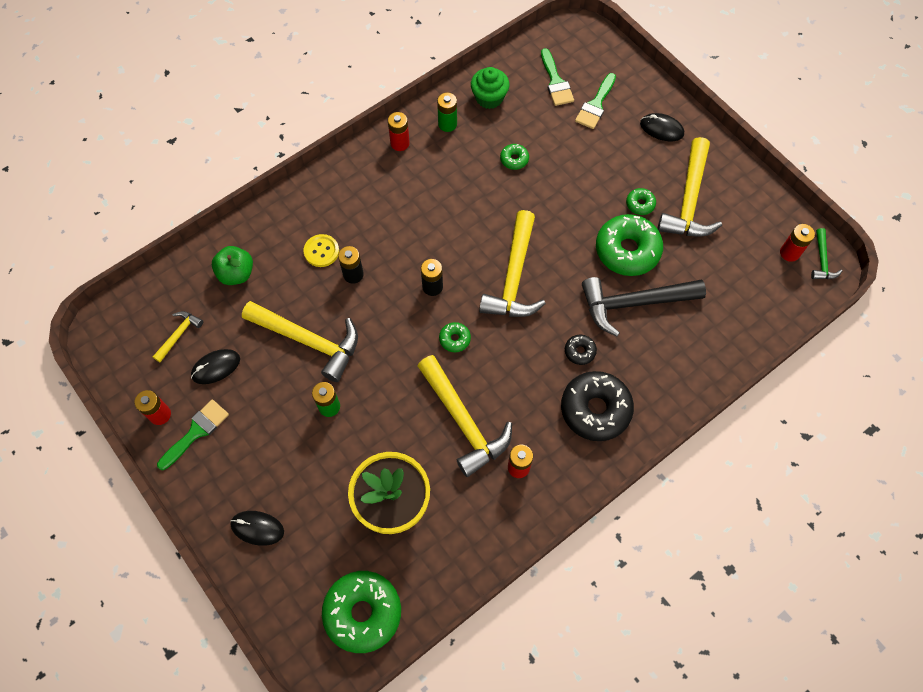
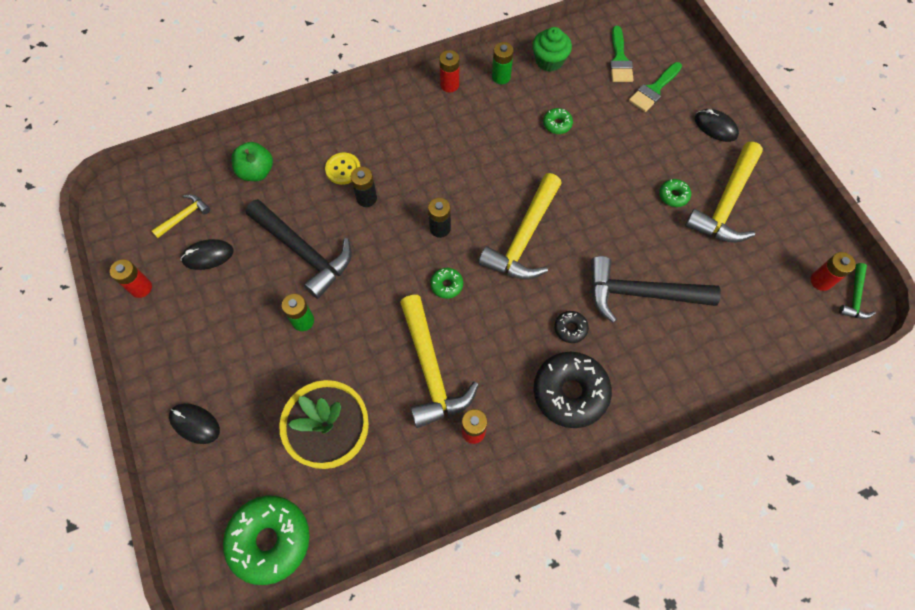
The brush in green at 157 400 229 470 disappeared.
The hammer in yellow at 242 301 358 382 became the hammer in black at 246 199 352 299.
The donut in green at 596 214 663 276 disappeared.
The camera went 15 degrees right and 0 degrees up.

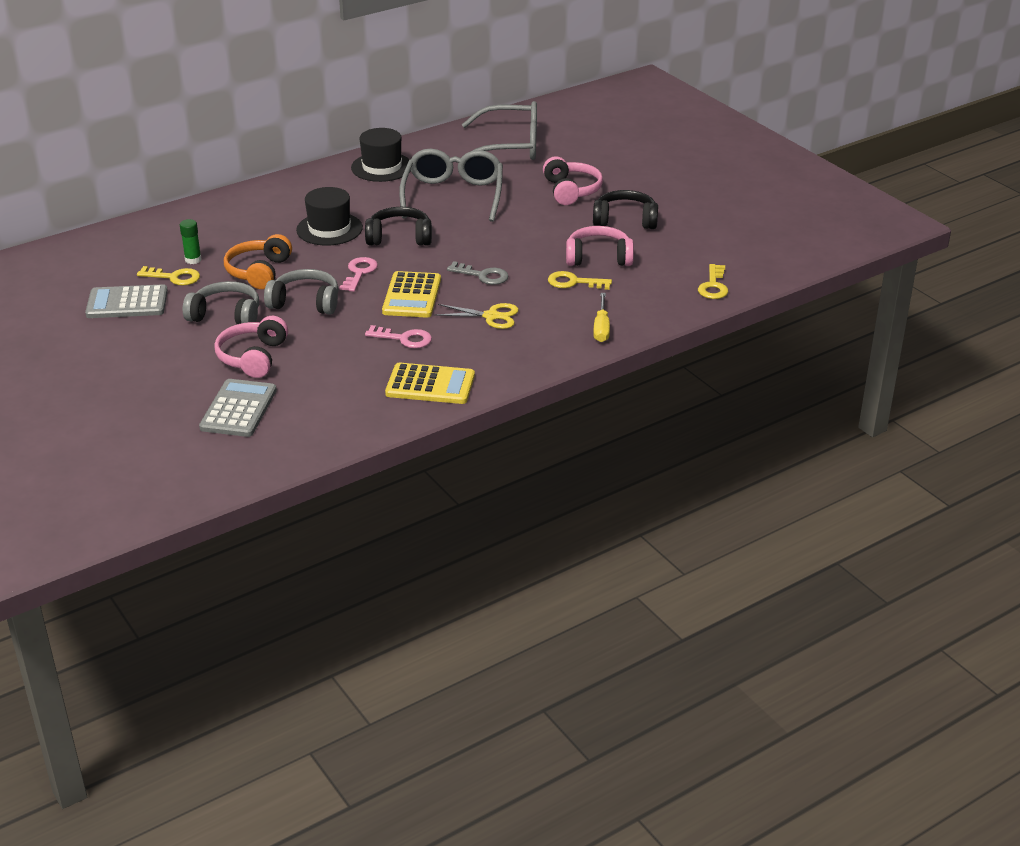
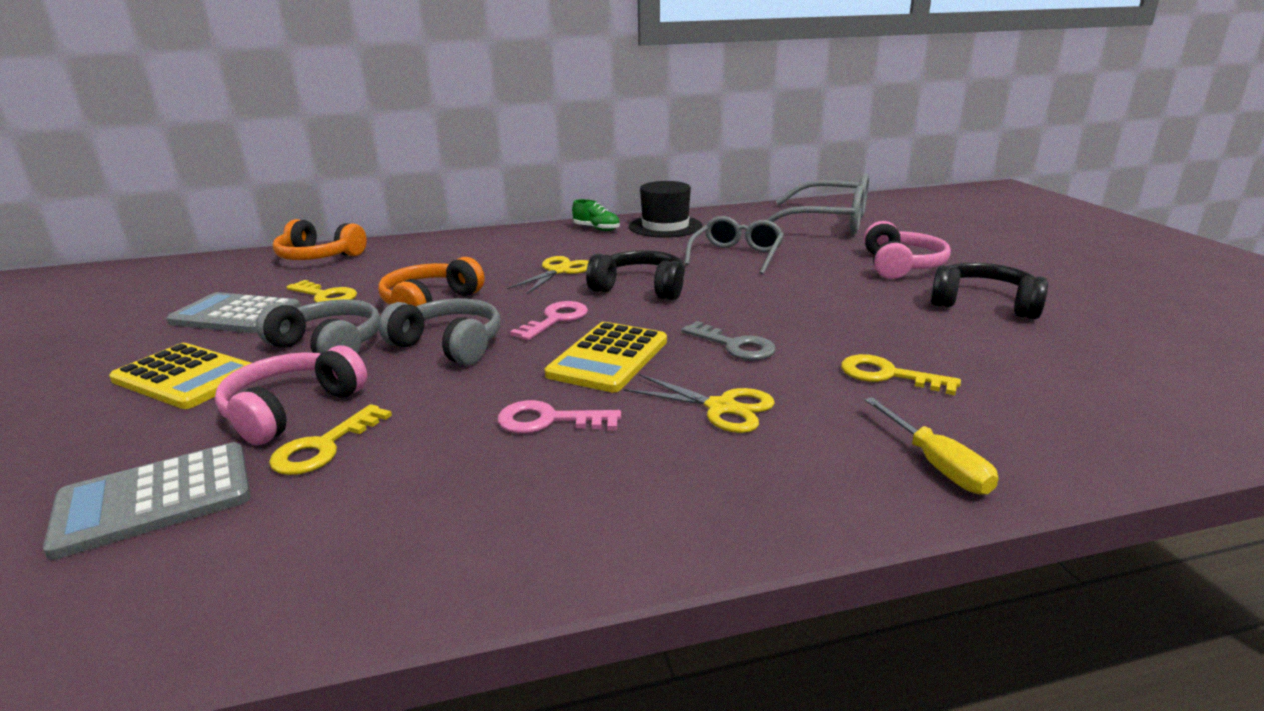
The glue stick in green at 180 219 201 264 disappeared.
The calculator in grey at 199 379 277 437 turned 150 degrees counterclockwise.
The hat in black at 296 187 363 246 was replaced by the scissors in yellow at 507 256 589 295.
The key in pink at 365 325 432 348 turned 150 degrees clockwise.
The calculator in yellow moved from 385 363 475 404 to 109 343 251 409.
The glasses in grey at 399 149 503 222 changed to 0.66 times the size.
The headphones in pink at 566 226 634 266 disappeared.
The screwdriver in yellow at 593 293 610 342 turned 45 degrees counterclockwise.
The key in yellow moved from 698 264 728 299 to 269 404 392 475.
The headphones in orange at 273 219 367 260 appeared.
The shoe in green at 572 199 620 231 appeared.
The camera went 20 degrees right and 10 degrees down.

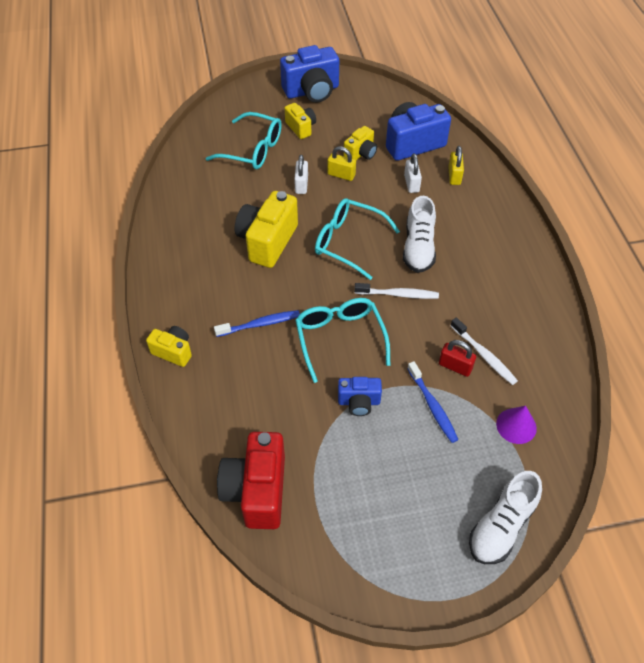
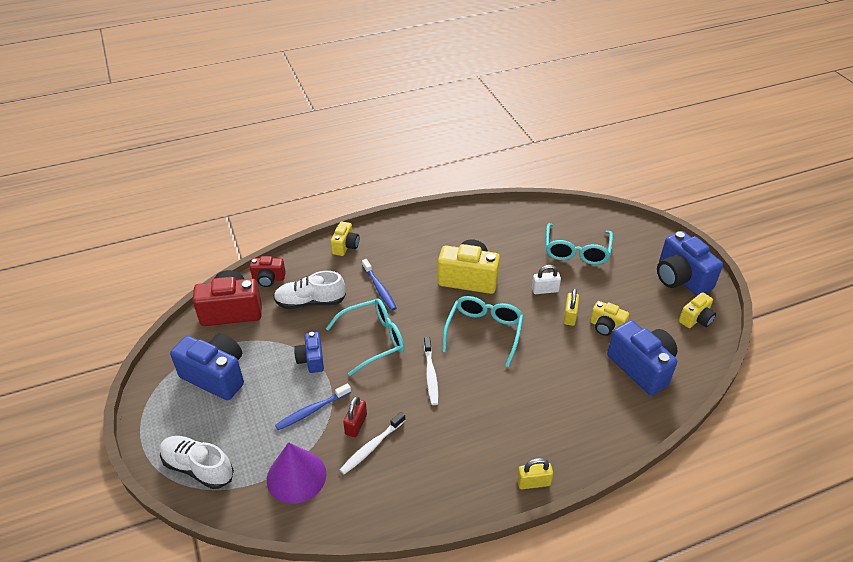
The camera in yellow moved from 285 103 316 139 to 679 292 716 328.
The shoe in white moved from 403 196 436 273 to 274 271 346 309.
The padlock in white at 404 153 422 193 disappeared.
The padlock in yellow moved from 448 146 464 185 to 517 458 553 489.
The cone in purple at 496 406 537 444 changed to 1.59 times the size.
The camera in blue at 170 333 244 400 appeared.
The camera in red at 250 256 286 287 appeared.
The camera went 80 degrees right and 10 degrees down.

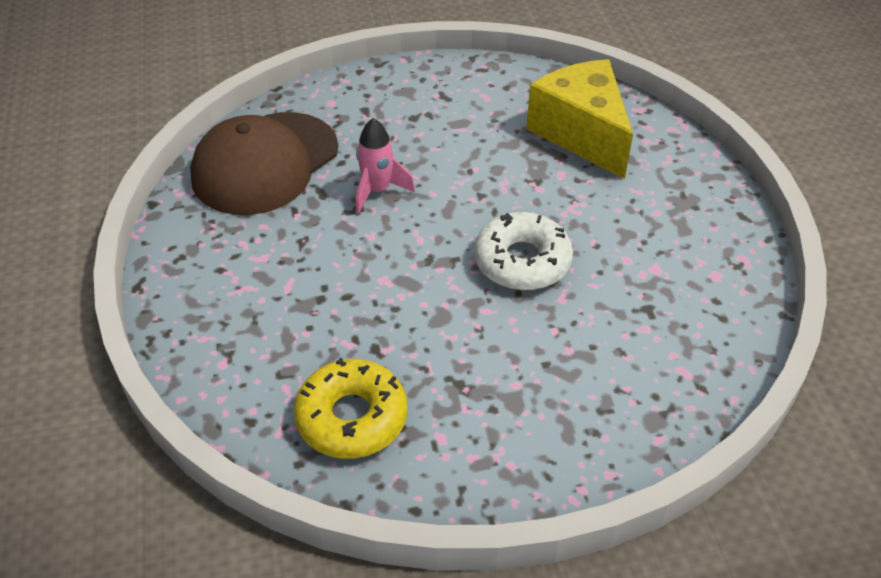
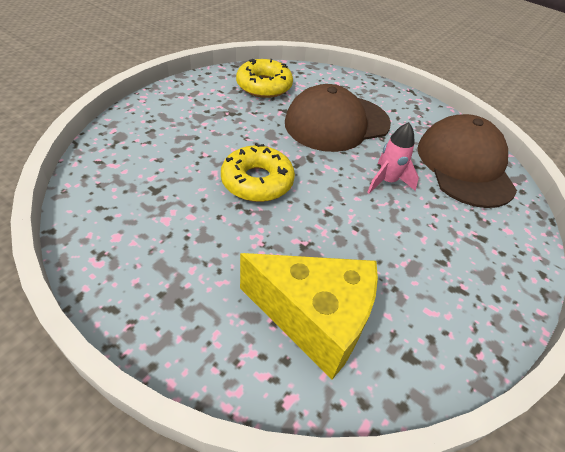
The donut in white at 474 212 573 290 became the donut in yellow at 221 143 295 202.
The cap in brown at 285 84 391 152 appeared.
The camera went 135 degrees right and 0 degrees up.

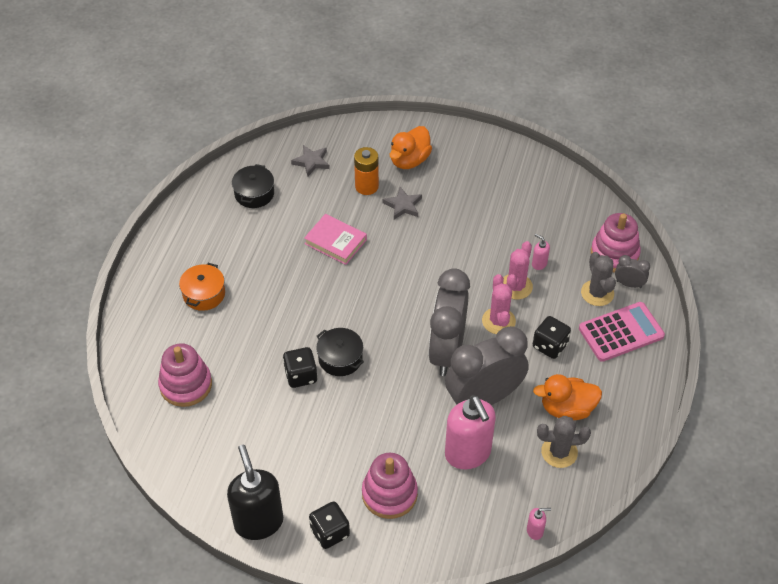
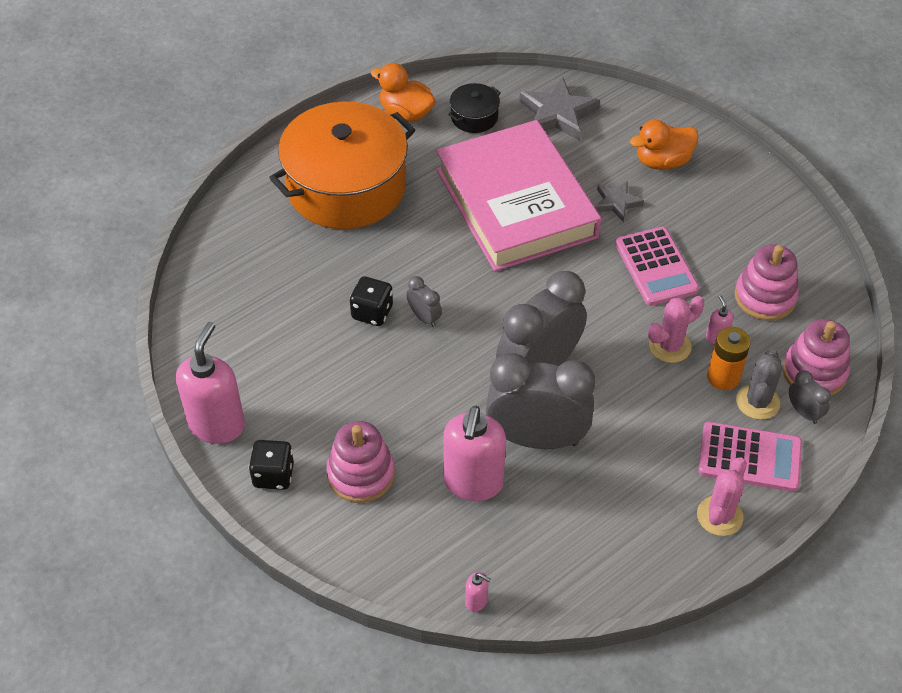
The stacking toy in pink moved from 158 343 212 407 to 735 244 799 321.
The pot in orange at 179 263 225 311 changed to 2.41 times the size.
The soap dispenser in black at 227 445 283 540 became the soap dispenser in pink at 176 322 245 444.
The star in grey at 291 145 330 177 changed to 1.71 times the size.
The book in pink at 304 214 367 265 changed to 2.43 times the size.
The pot in black at 316 328 364 376 was replaced by the clock in grey at 407 276 442 327.
The battery in orange moved from 354 147 379 195 to 707 327 751 390.
The cactus in pink moved from 482 274 516 334 to 697 457 747 536.
The dice in black at 533 316 571 359 disappeared.
The duck in orange moved from 533 374 602 420 to 371 63 436 122.
The cactus in grey at 537 416 591 468 disappeared.
The calculator in pink at 615 227 699 306 appeared.
The camera went 35 degrees right and 0 degrees up.

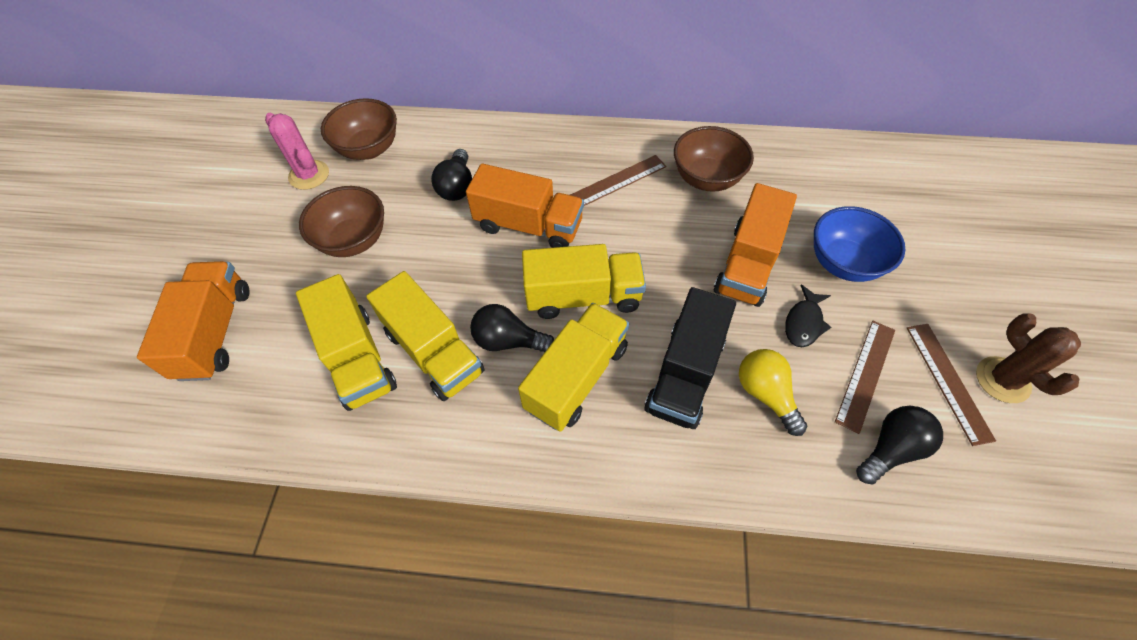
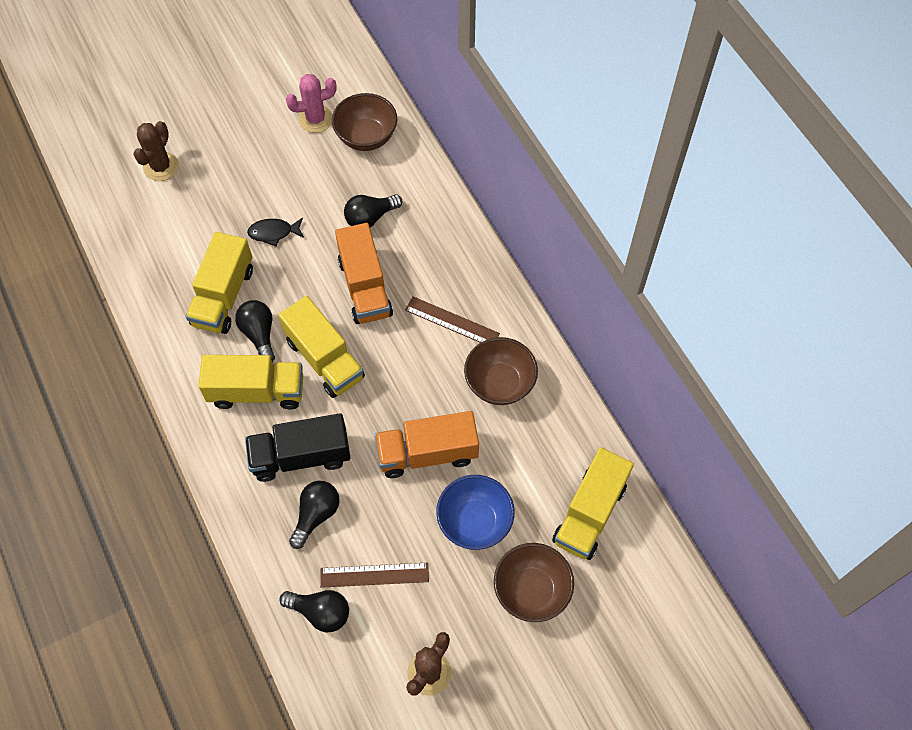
The truck in orange at 137 261 250 381 was replaced by the cactus in brown at 133 121 179 181.
The cactus in pink at 265 113 329 190 turned 60 degrees clockwise.
The truck in yellow moved from 296 274 397 411 to 552 447 634 560.
The bowl in brown moved from 299 186 384 257 to 494 543 574 622.
The light bulb in yellow at 739 349 807 436 became the light bulb in black at 289 481 340 549.
The fish in black moved from 785 284 831 347 to 247 217 304 246.
The ruler in brown at 907 324 996 446 disappeared.
The camera went 55 degrees right and 5 degrees up.

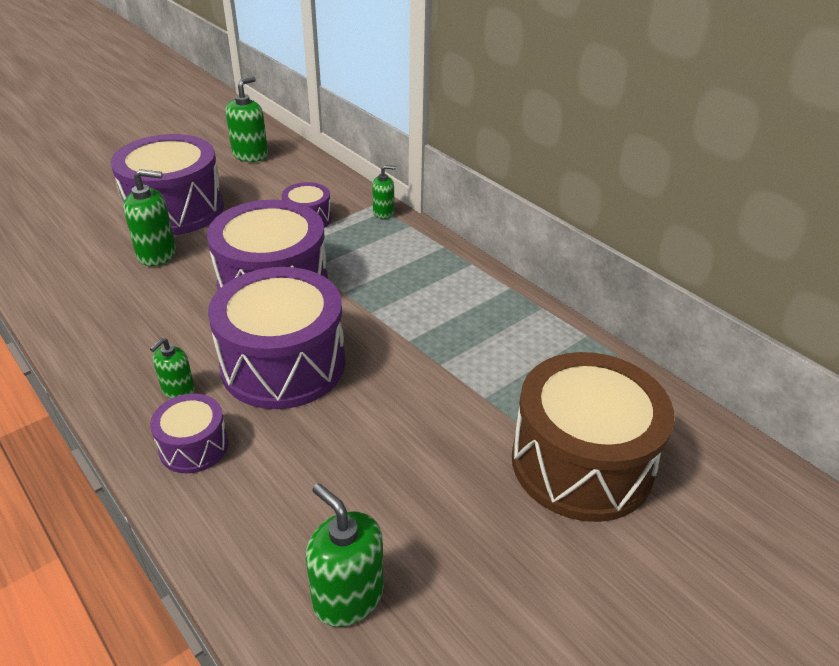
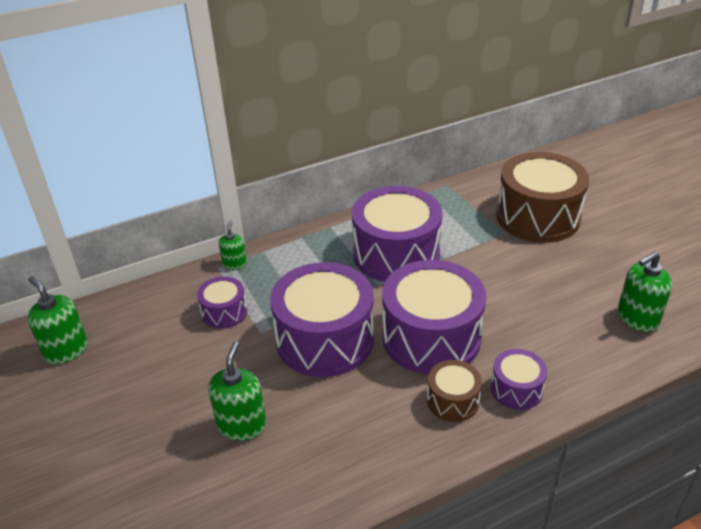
The drum in purple moved from 111 134 224 235 to 352 186 443 282.
The soap dispenser in green at 150 338 195 399 was replaced by the drum in brown at 427 360 482 422.
The camera went 75 degrees left and 0 degrees up.

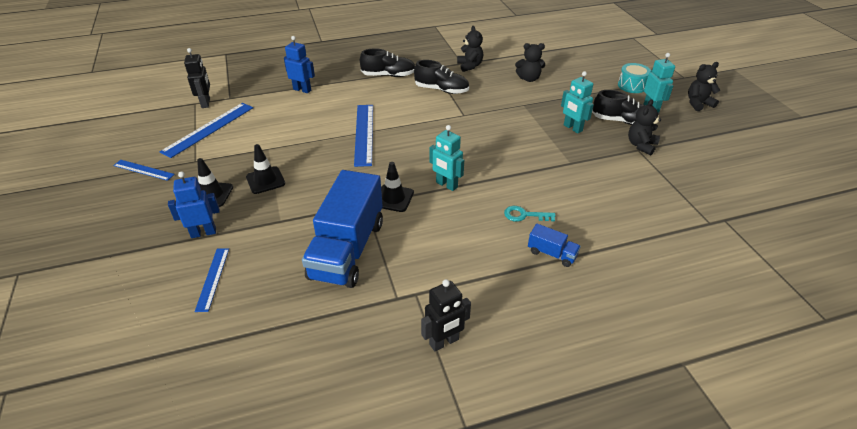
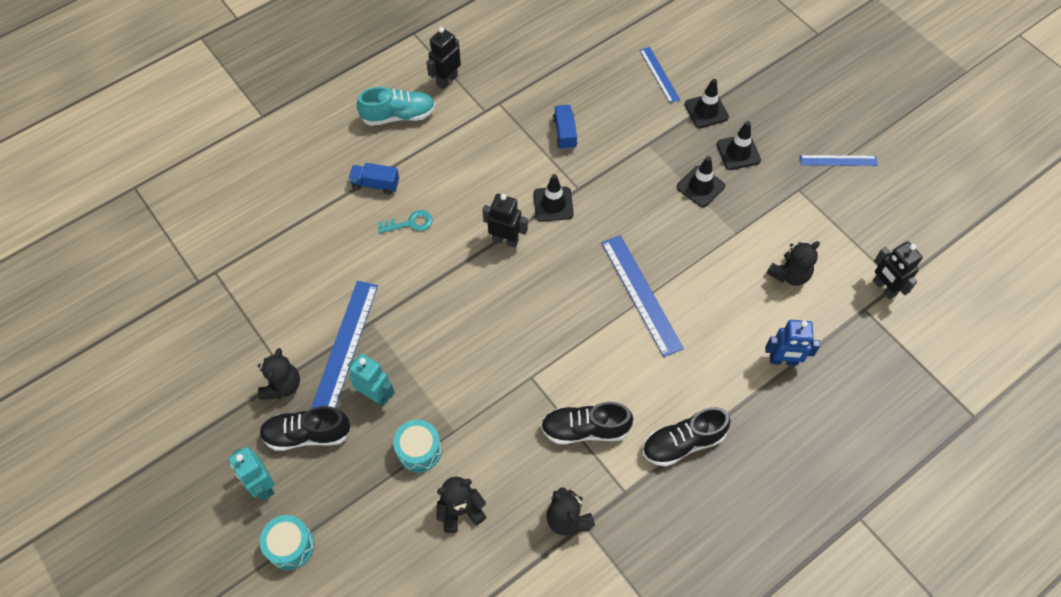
The ruler in blue moved from 160 103 253 158 to 311 281 378 409.
The robot in blue at 168 171 220 238 was replaced by the traffic cone in black at 685 79 729 128.
The truck in blue at 302 170 383 288 changed to 0.42 times the size.
The robot in turquoise at 429 125 464 191 became the robot in black at 482 194 528 248.
The teddy bear in black moved from 688 62 720 111 to 767 241 820 286.
The shoe in turquoise at 357 87 435 126 appeared.
The drum in turquoise at 393 420 442 473 appeared.
The camera went 160 degrees right and 20 degrees up.

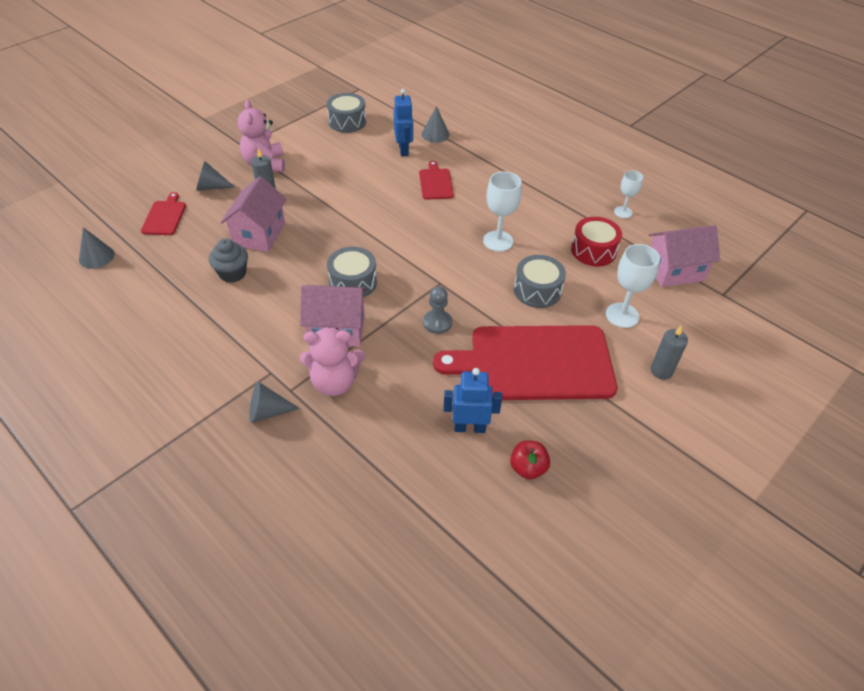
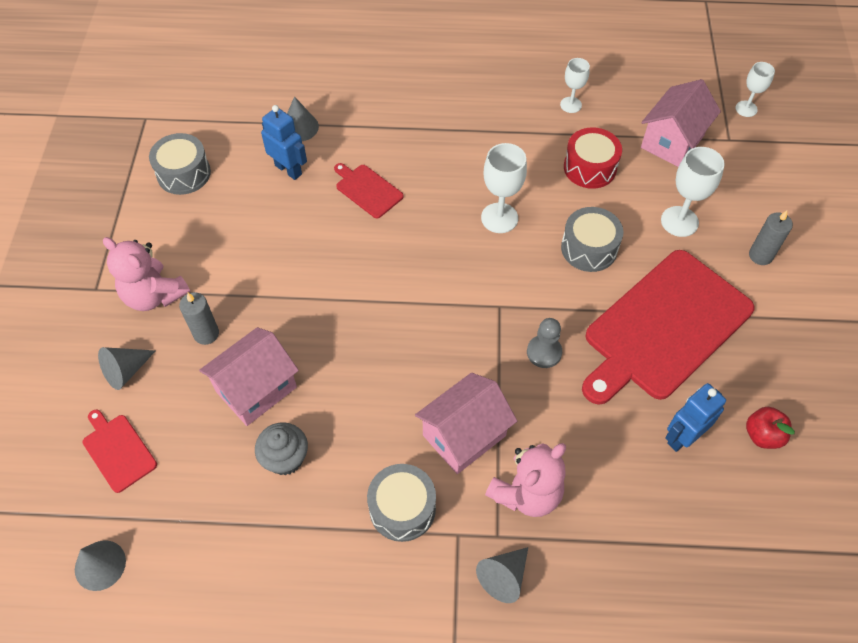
The house in pink at 220 176 287 252 turned 75 degrees clockwise.
The drum in grey moved from 327 247 377 298 to 367 464 436 542.
The goblet in white at 735 62 775 117 appeared.
The camera went 40 degrees left and 10 degrees up.

